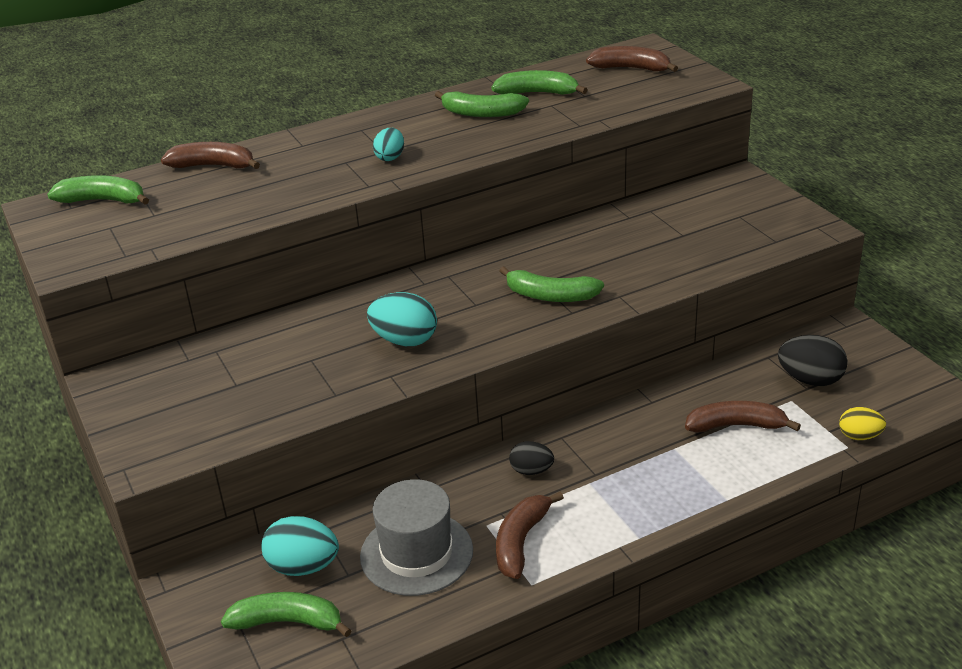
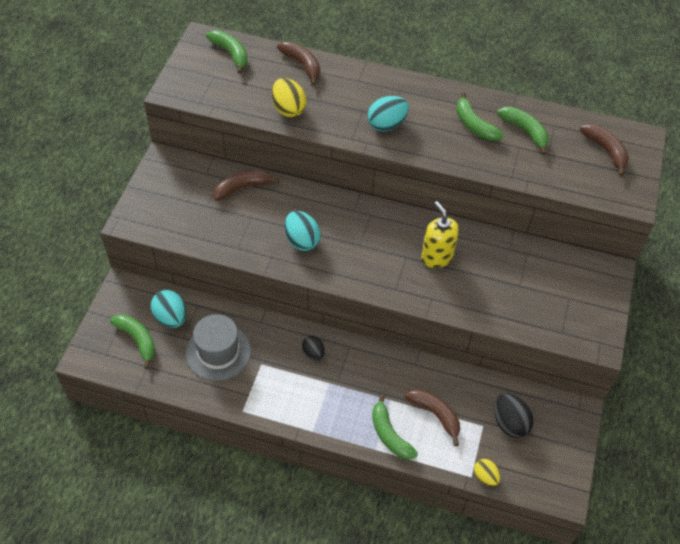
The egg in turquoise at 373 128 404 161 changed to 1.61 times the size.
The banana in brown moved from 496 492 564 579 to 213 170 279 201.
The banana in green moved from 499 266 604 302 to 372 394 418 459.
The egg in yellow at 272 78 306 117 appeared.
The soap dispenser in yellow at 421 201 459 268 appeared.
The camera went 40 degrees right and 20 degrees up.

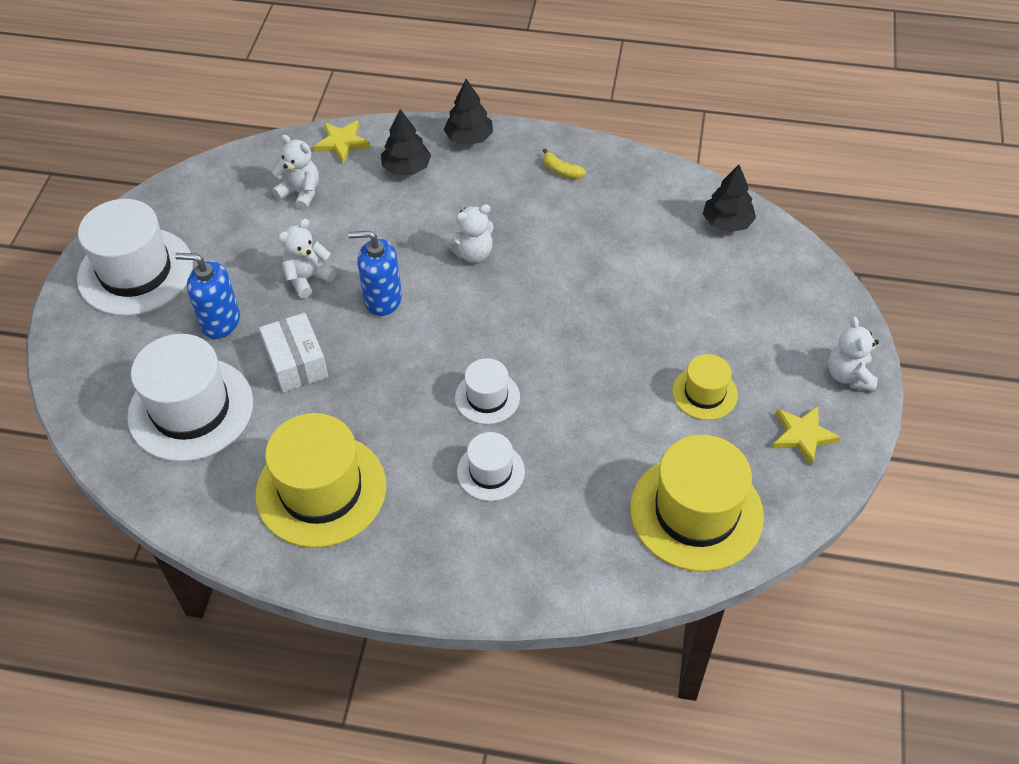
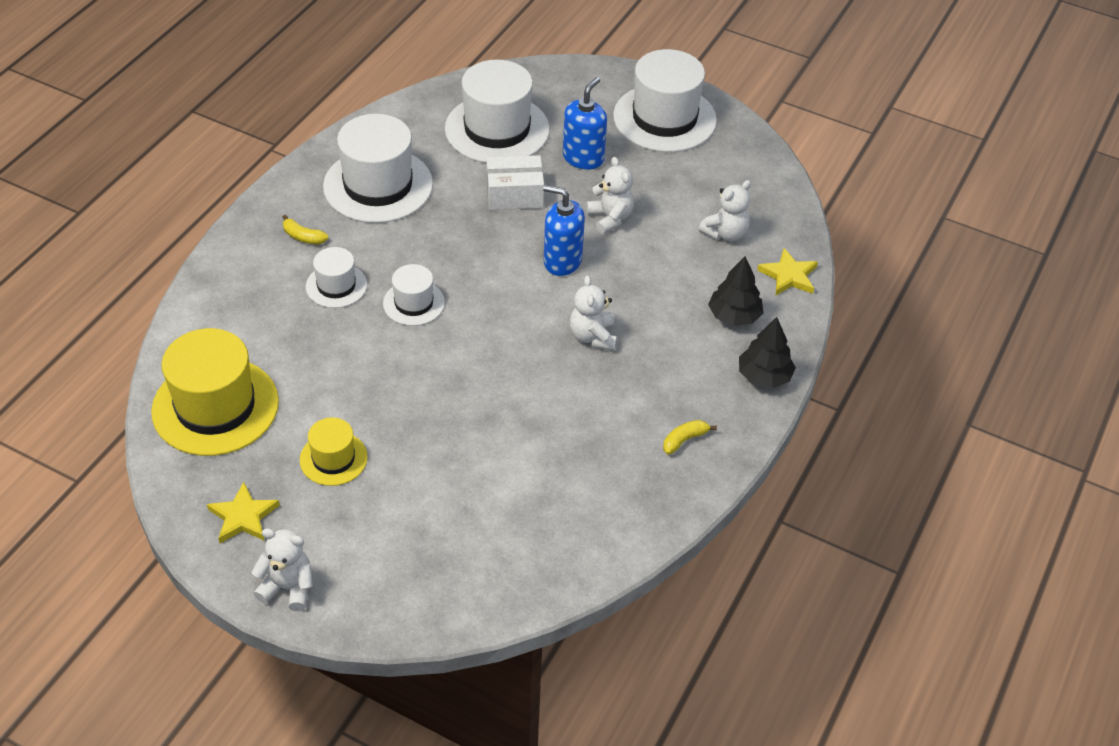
The hat in yellow at 255 413 386 548 became the hat in white at 323 114 433 223.
The soap dispenser in blue at 348 231 402 316 turned 90 degrees counterclockwise.
The tree in black at 703 164 756 232 disappeared.
The banana in yellow at 283 215 328 244 appeared.
The camera went 105 degrees right and 5 degrees down.

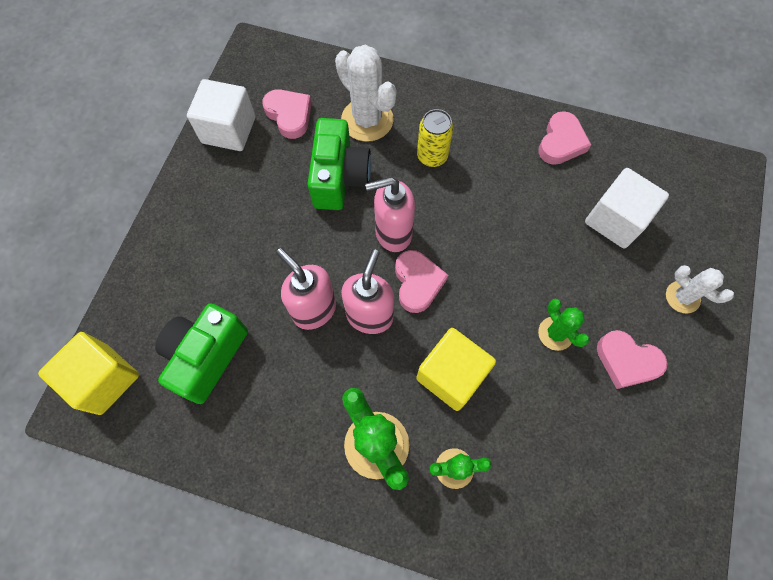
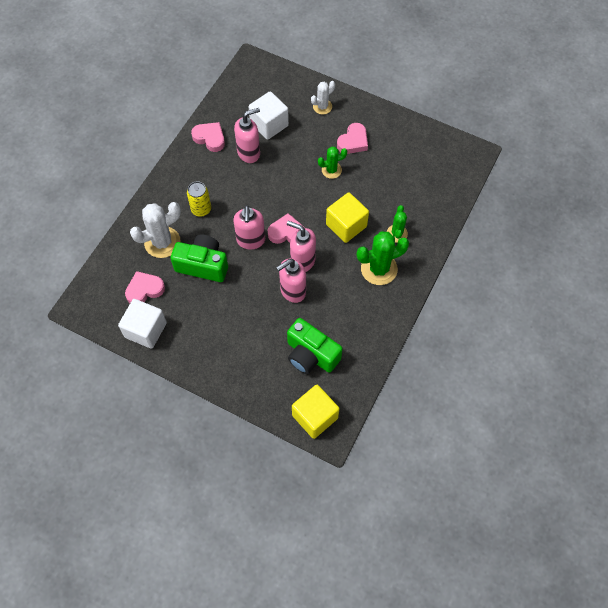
The soap dispenser in pink at 234 108 260 163 appeared.
The camera went 80 degrees left and 5 degrees down.

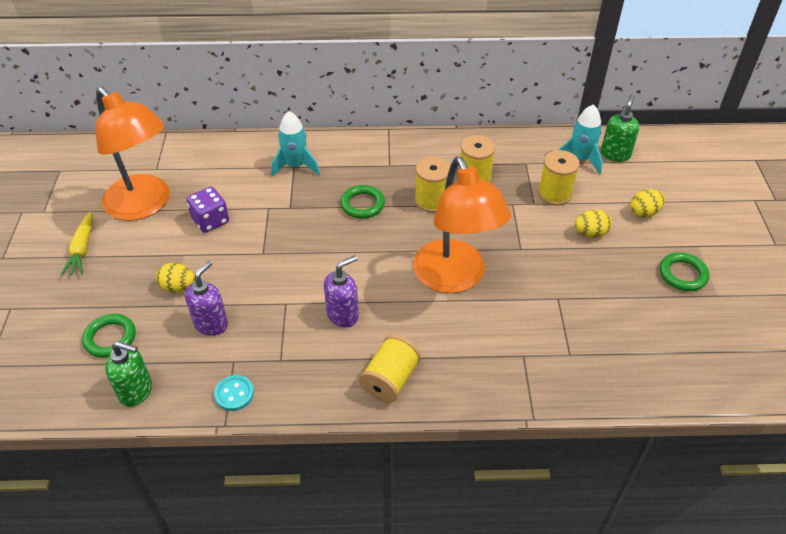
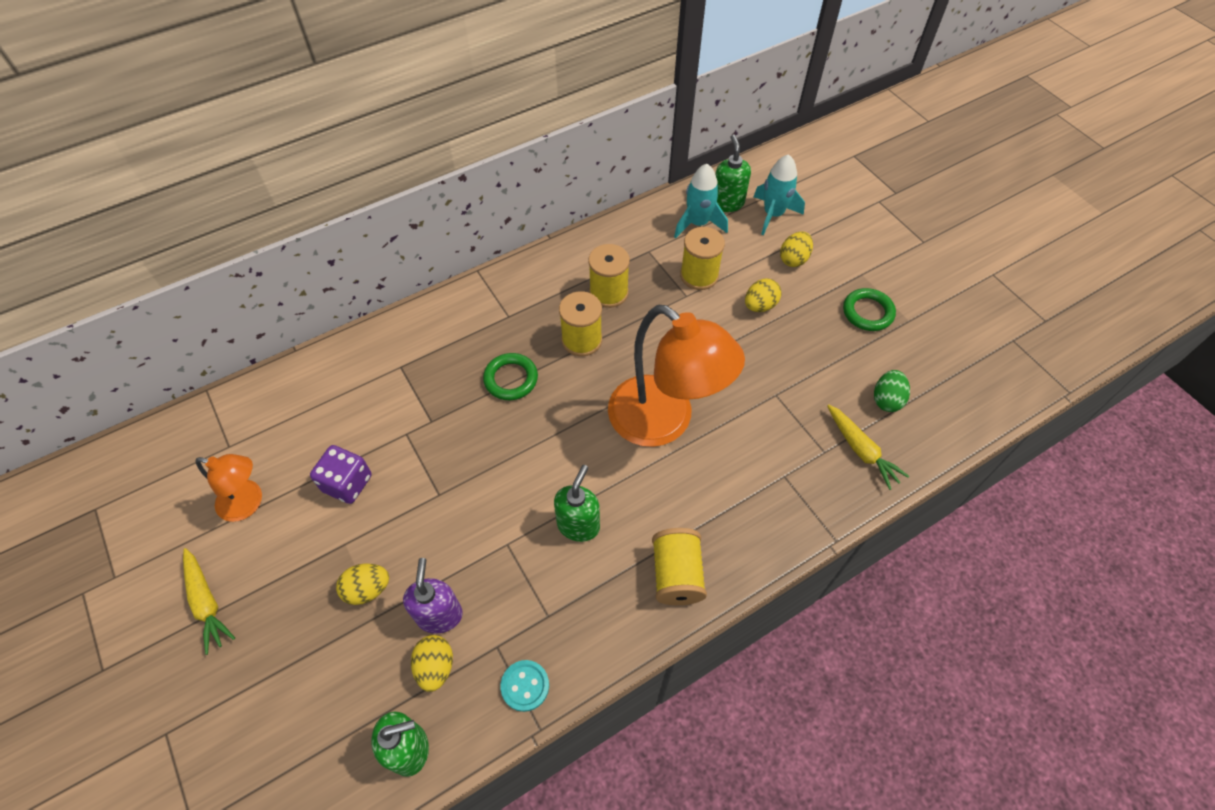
The ring in green at 82 314 136 358 disappeared.
The lamp in orange at 95 87 170 221 changed to 0.51 times the size.
The rocket in turquoise moved from 271 111 320 177 to 754 154 805 235.
The soap dispenser in purple at 324 255 359 327 became the soap dispenser in green at 554 465 600 542.
The egg in yellow at 411 635 453 692 appeared.
The carrot in yellow at 827 404 909 490 appeared.
The egg in green at 874 370 910 412 appeared.
The camera went 30 degrees left and 10 degrees up.

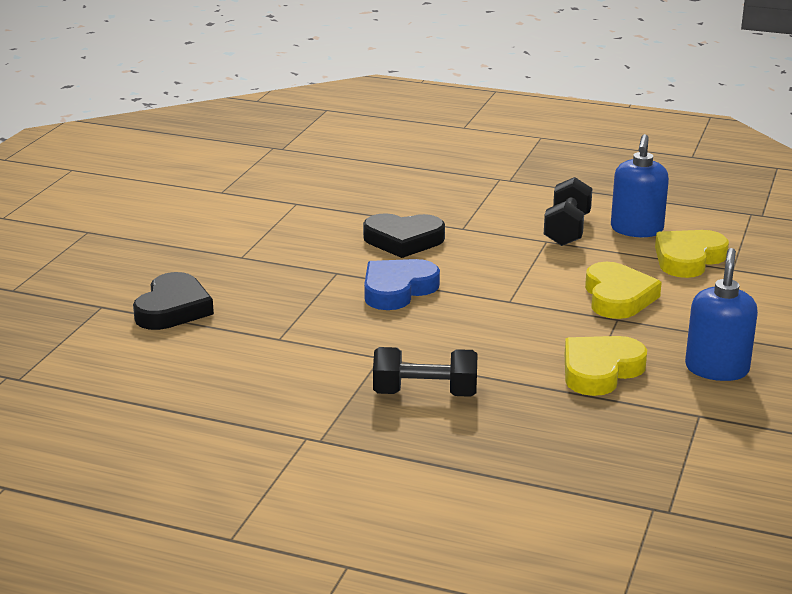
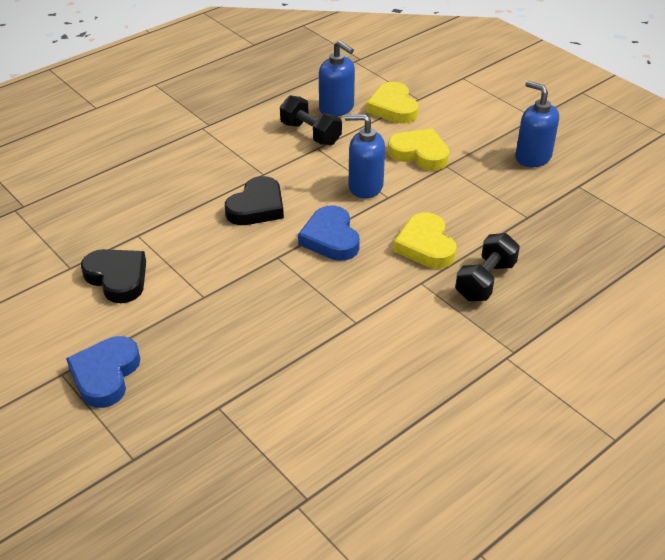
The heart in black moved from 133 272 214 330 to 81 249 146 303.
The heart in yellow moved from 565 336 647 396 to 393 212 457 269.
The heart in blue at 66 336 140 408 appeared.
The soap dispenser in blue at 345 114 385 199 appeared.
The camera went 60 degrees left and 15 degrees up.

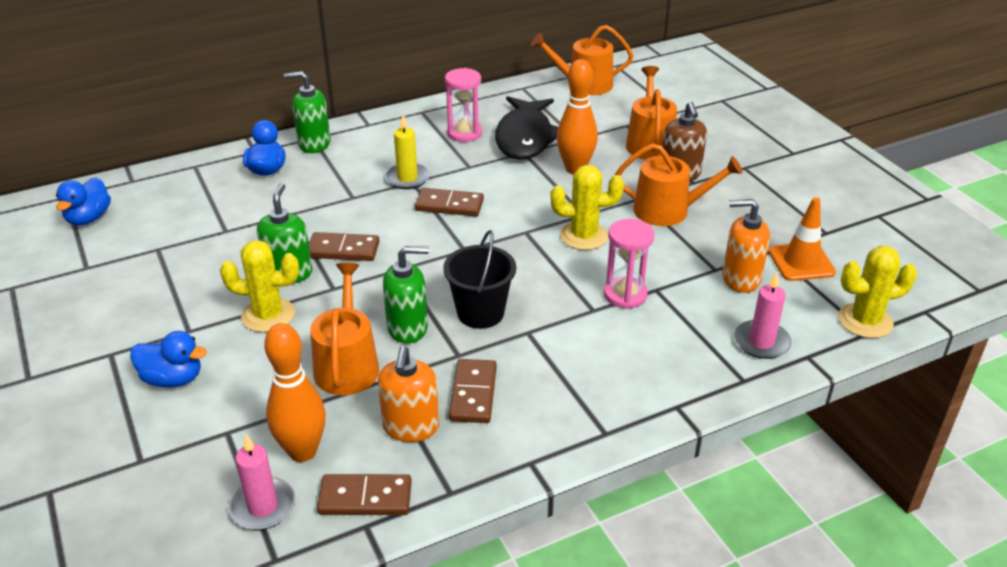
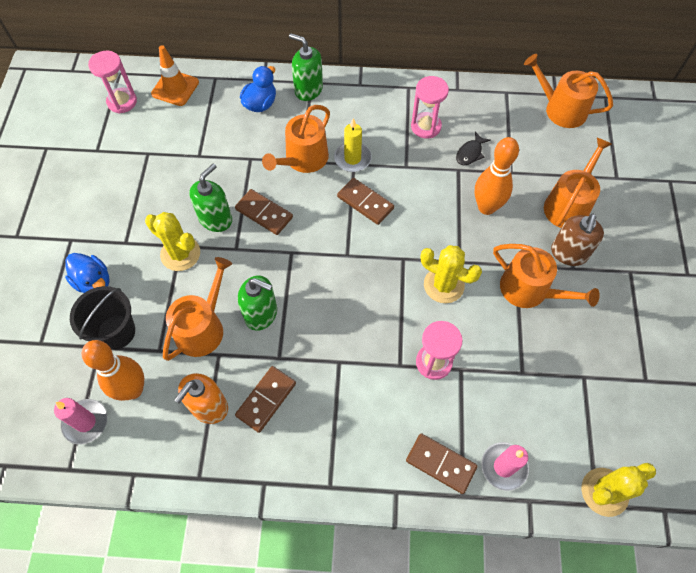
The duck in blue at 56 177 111 225 was replaced by the hourglass in pink at 88 51 137 113.
The domino in brown moved from 317 474 412 515 to 406 433 478 494.
The bucket in black moved from 443 230 516 329 to 70 286 135 350.
The fish in black at 495 96 558 160 changed to 0.43 times the size.
The soap dispenser in orange at 722 199 770 293 disappeared.
The traffic cone in orange moved from 768 197 836 281 to 151 45 199 106.
The cactus in yellow at 838 246 917 338 turned 45 degrees counterclockwise.
The watering can in orange at 262 105 330 173 appeared.
The camera went 30 degrees right and 25 degrees up.

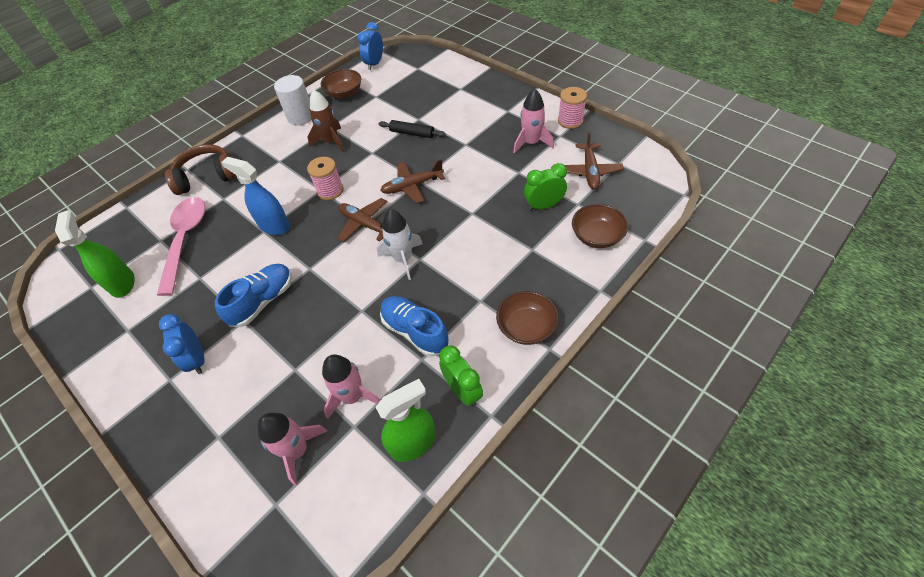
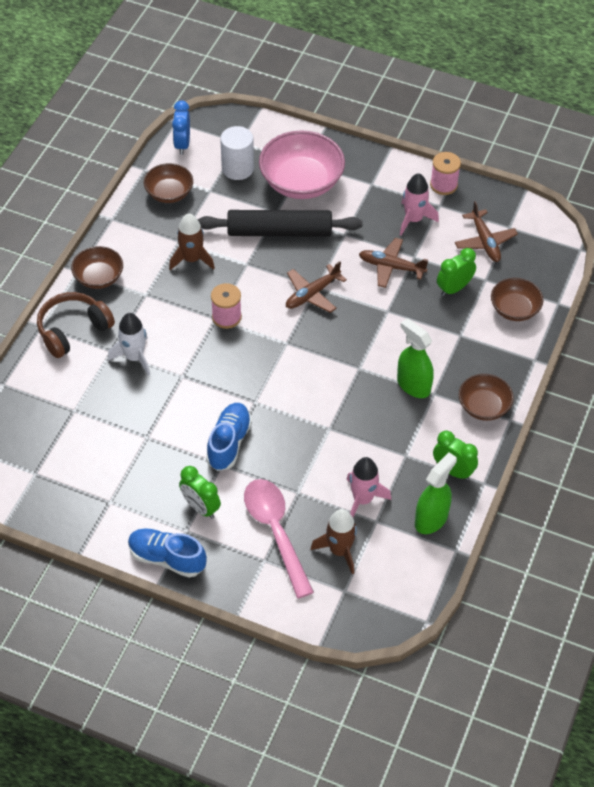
The spray bottle in green moved from 55 210 135 298 to 397 318 434 398.
The spoon in pink moved from 157 197 205 296 to 244 479 314 598.
The clock in blue at 159 314 204 374 became the clock in green at 179 466 221 519.
The spray bottle in blue at 221 157 290 235 disappeared.
The rocket in pink at 258 413 327 486 became the rocket in brown at 311 509 357 574.
The cylinder in white moved from 274 75 312 125 to 220 126 254 180.
The plane in brown moved from 337 198 387 242 to 359 238 428 288.
The rocket in white moved from 377 209 423 280 to 108 313 150 376.
The rolling pin in black at 379 120 446 138 changed to 2.02 times the size.
The shoe in blue moved from 380 296 449 356 to 128 528 207 578.
The bowl in brown at 71 246 123 289 appeared.
The bowl in pink at 259 130 345 199 appeared.
The camera went 25 degrees left and 0 degrees up.

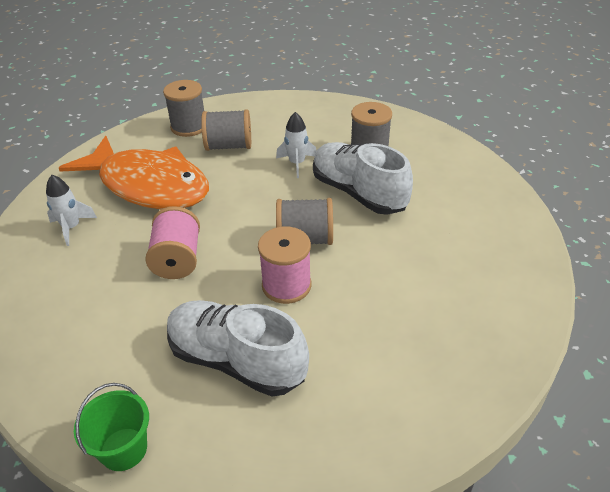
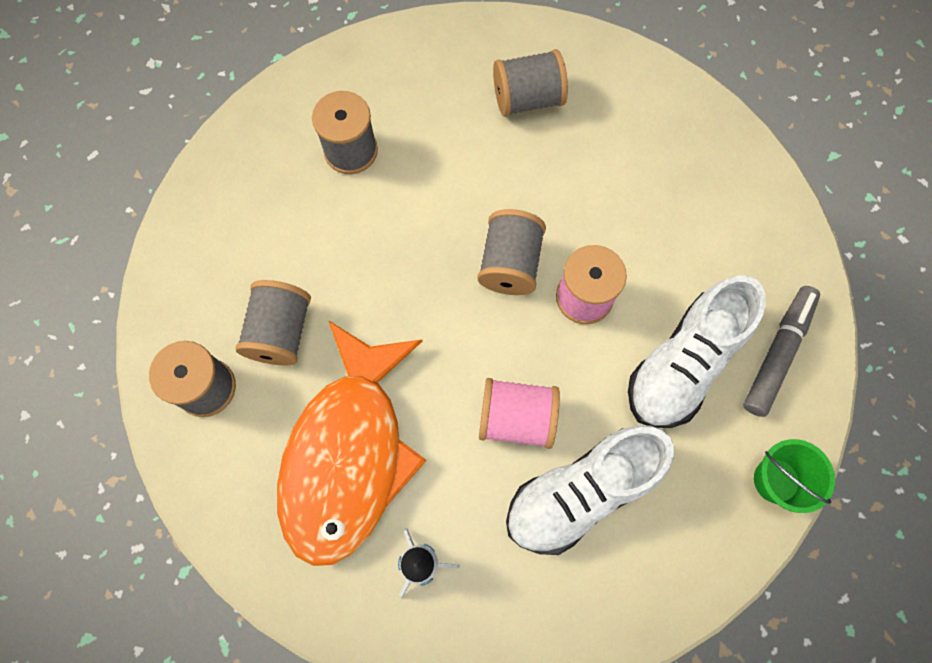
The fish in orange at 59 136 209 210 turned 150 degrees clockwise.
The rocket in white at 276 112 316 178 disappeared.
The shoe in white moved from 313 142 413 215 to 506 425 674 555.
The spool in grey at 493 49 568 117 appeared.
The marker in grey at 743 286 820 417 appeared.
The camera went 80 degrees left and 30 degrees up.

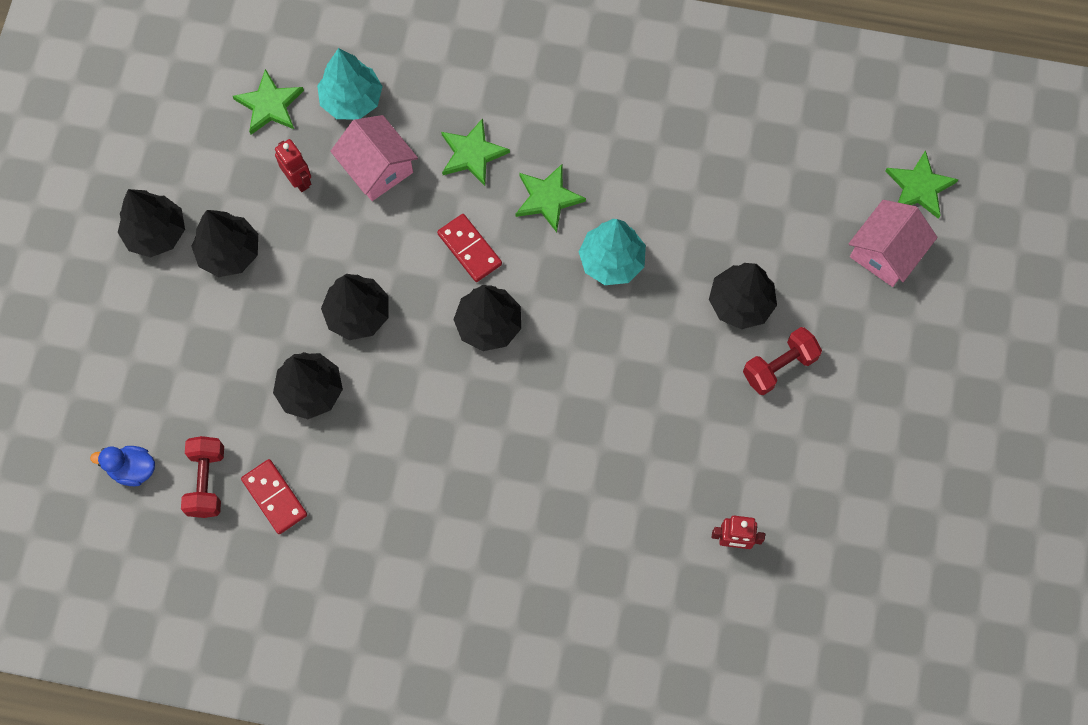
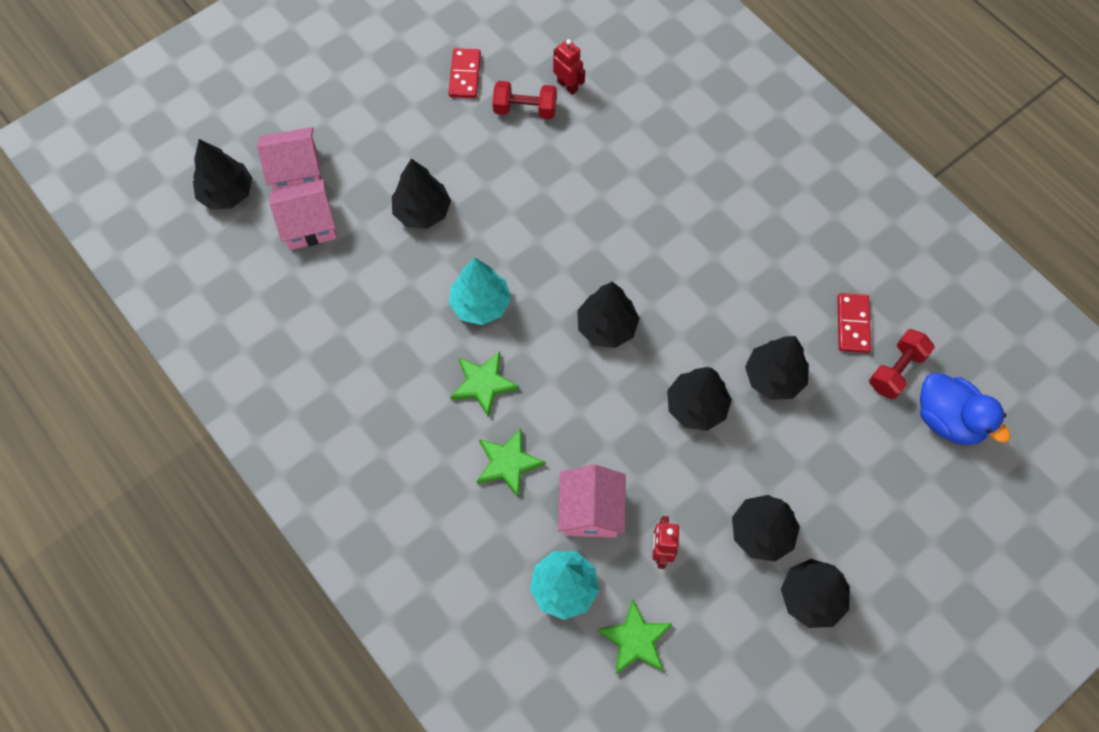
The duck in blue at 90 446 155 486 changed to 1.65 times the size.
The domino in red moved from 437 214 502 282 to 449 48 481 98.
The dumbbell in red moved from 743 327 822 395 to 493 81 557 119.
The star in green at 885 150 959 219 was replaced by the tree in black at 193 139 253 210.
The house in pink at 269 179 337 250 appeared.
The camera went 140 degrees left and 5 degrees down.

